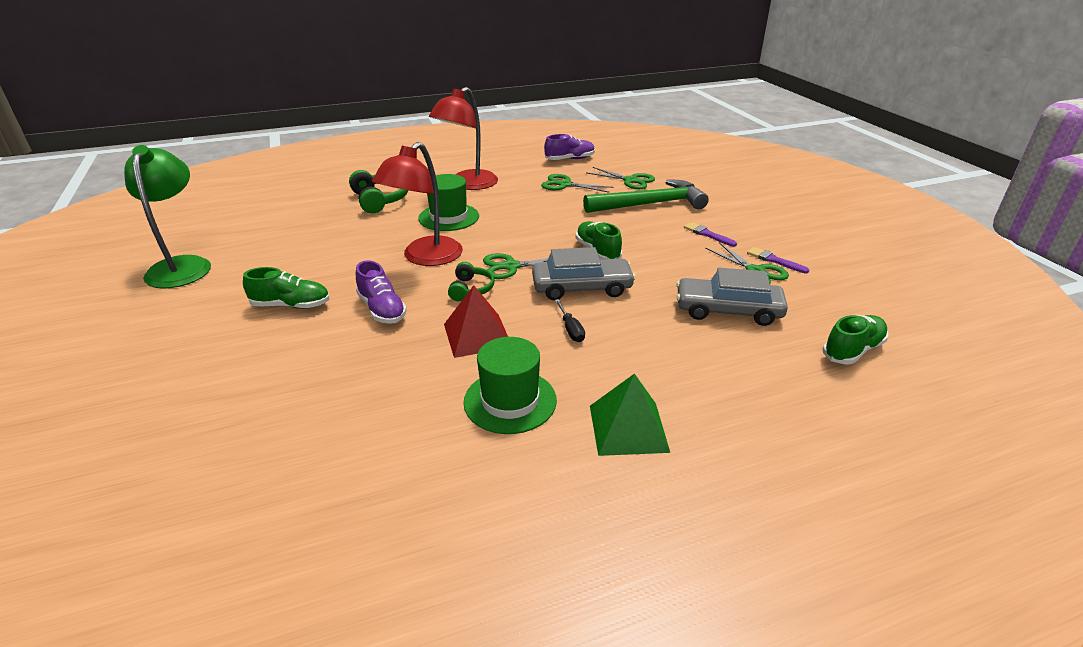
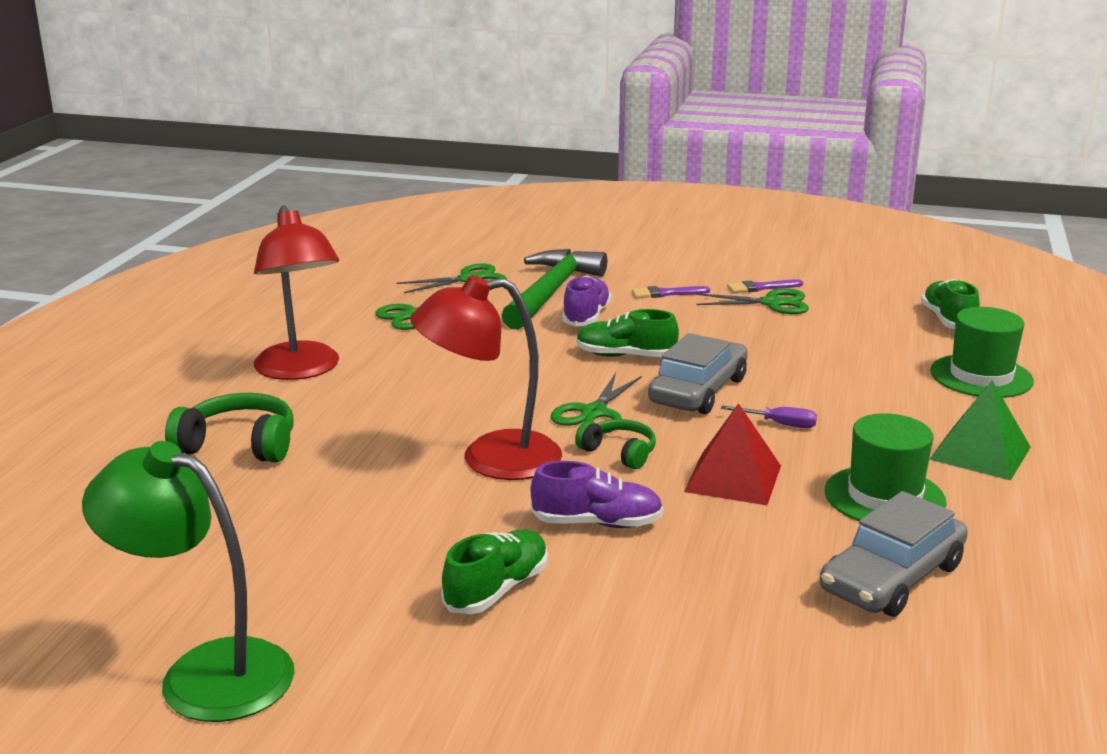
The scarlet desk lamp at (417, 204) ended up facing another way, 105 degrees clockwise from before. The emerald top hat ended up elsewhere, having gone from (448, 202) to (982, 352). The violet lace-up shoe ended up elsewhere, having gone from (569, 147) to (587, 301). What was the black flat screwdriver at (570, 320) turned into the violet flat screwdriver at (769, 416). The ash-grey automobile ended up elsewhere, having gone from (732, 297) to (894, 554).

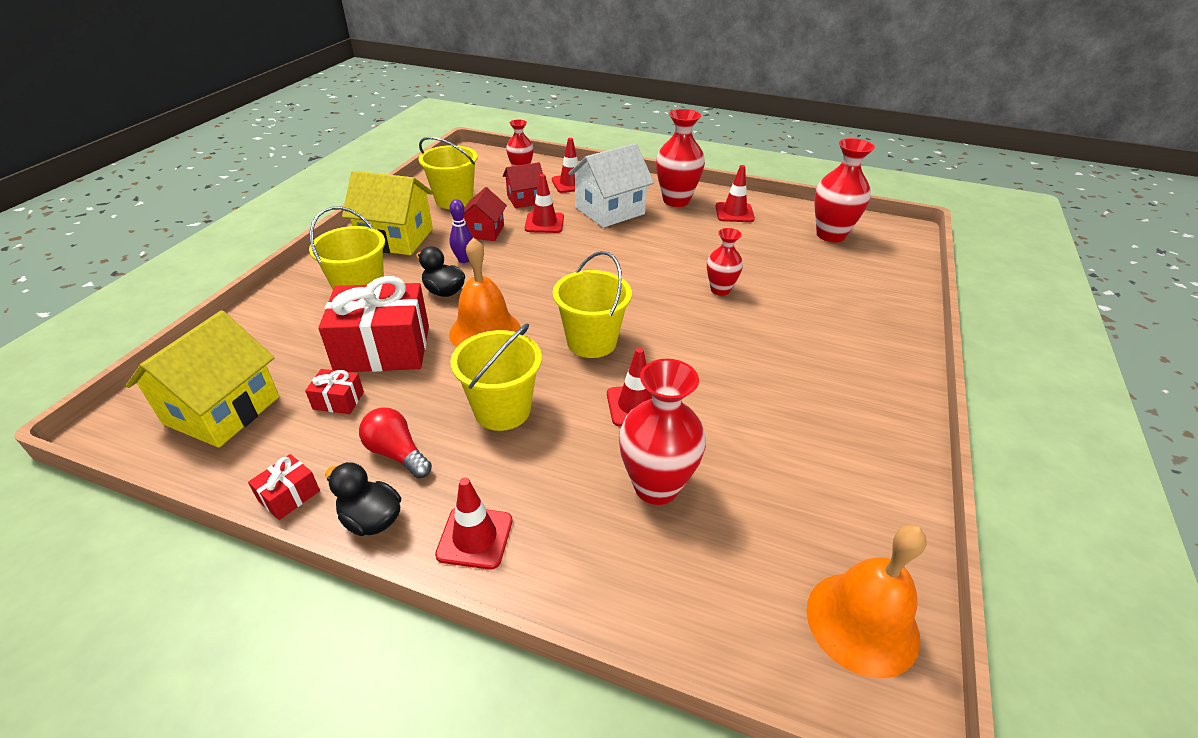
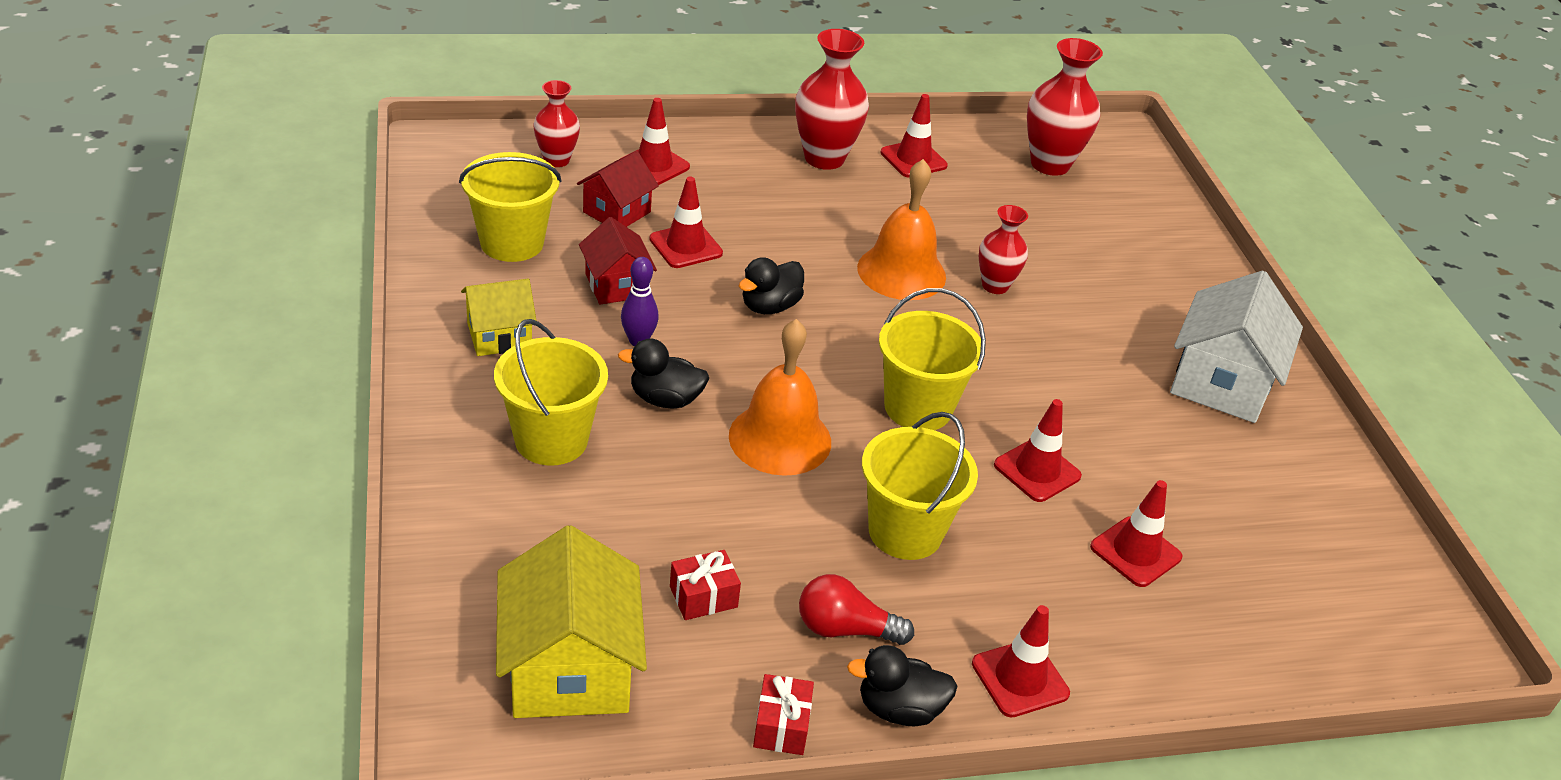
The second view lost the scarlet gift at (373, 324). The size of the bright yellow cottage at (387, 213) changed by a factor of 0.59. The pure white cottage ended up elsewhere, having gone from (611, 185) to (1236, 347). Where the scarlet flower vase stood at (662, 432), the scarlet traffic cone came to stand at (1136, 533). The bright orange school bell ended up elsewhere, having gone from (867, 602) to (901, 229). The second view gained the black rubber duck at (771, 285).

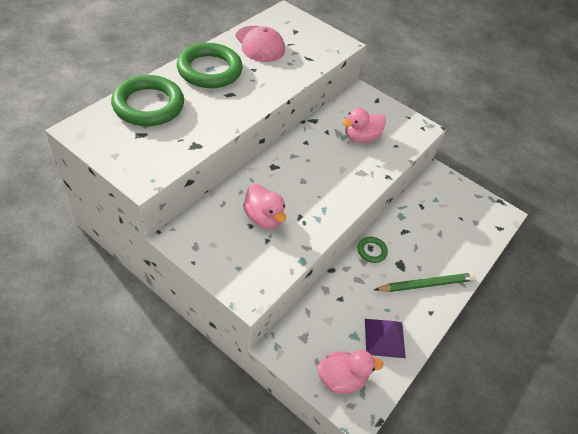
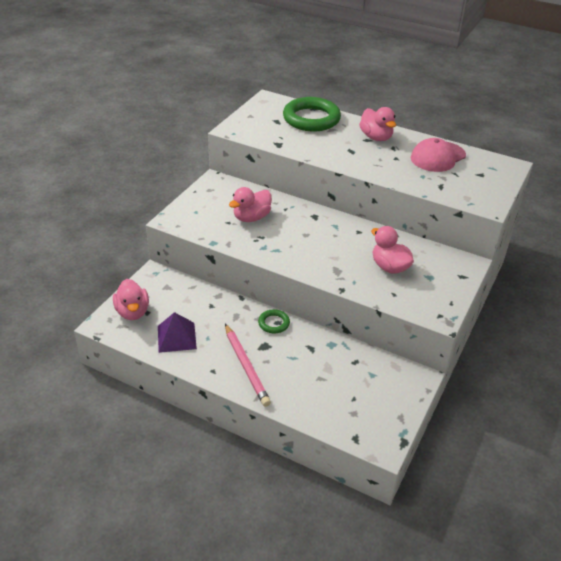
Where the emerald hoop stood at (210, 65), the rose-pink rubber duck came to stand at (377, 124). What was the emerald pencil at (425, 282) turned into the rose-pink pencil at (248, 365).

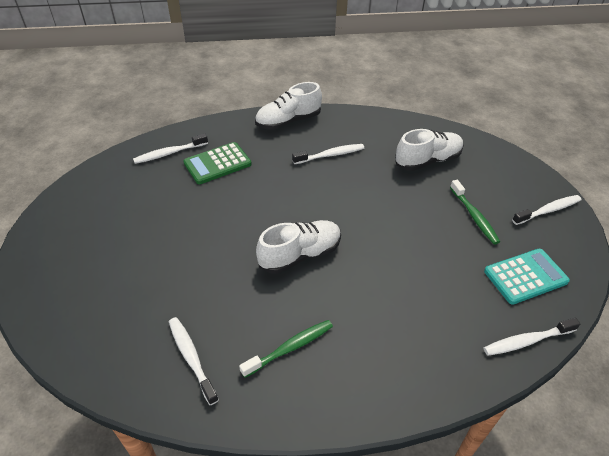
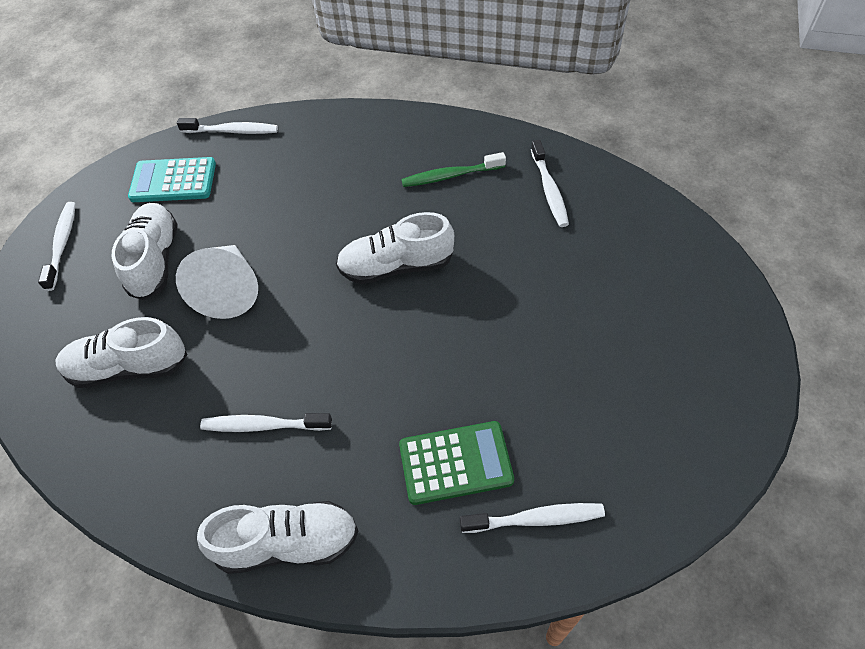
Where the emerald toothbrush stood at (475, 212), the pure white lace-up shoe came to stand at (145, 251). The pure white toothbrush at (546, 210) ended up facing another way, 90 degrees clockwise from before. The second view gained the pure white solid cone at (217, 282).

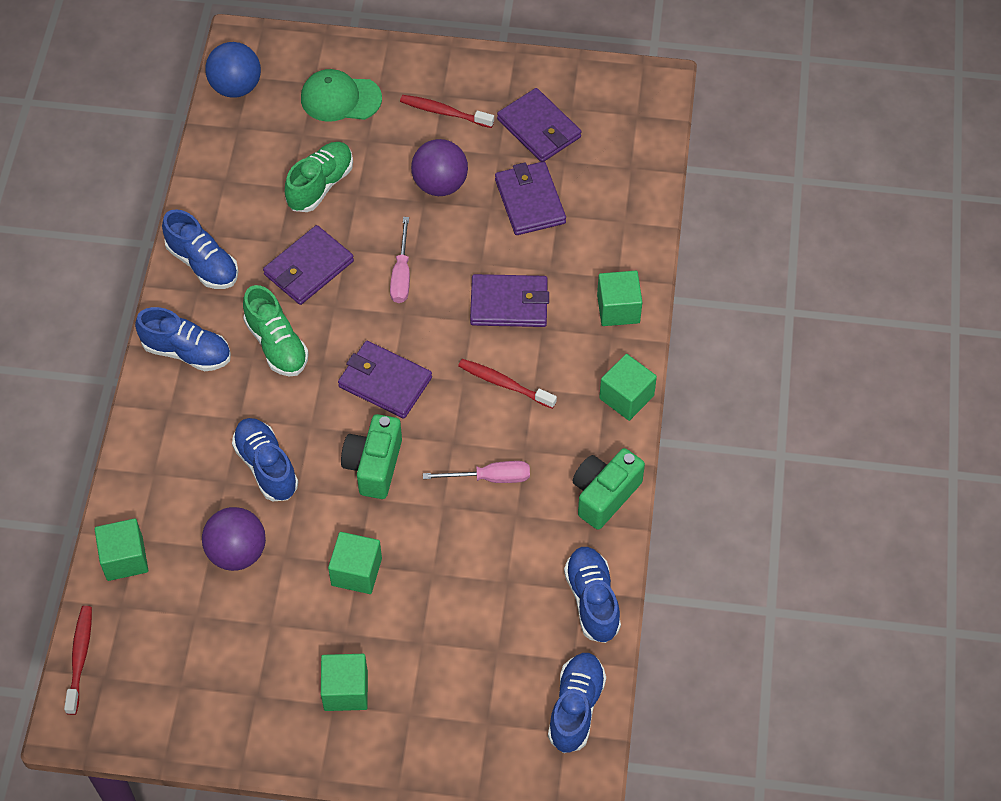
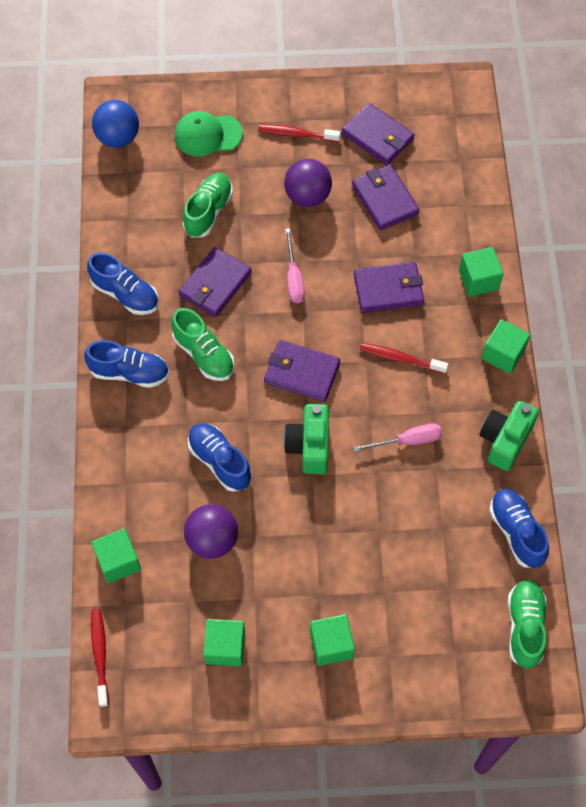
The emerald solid cube ended up elsewhere, having gone from (355, 563) to (224, 642). What was the cobalt lace-up shoe at (577, 703) turned into the emerald lace-up shoe at (527, 624).

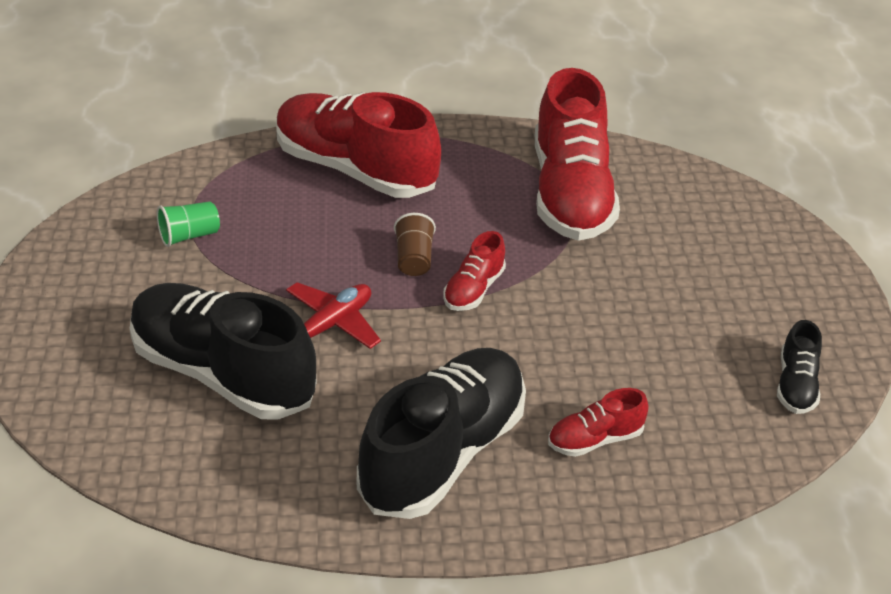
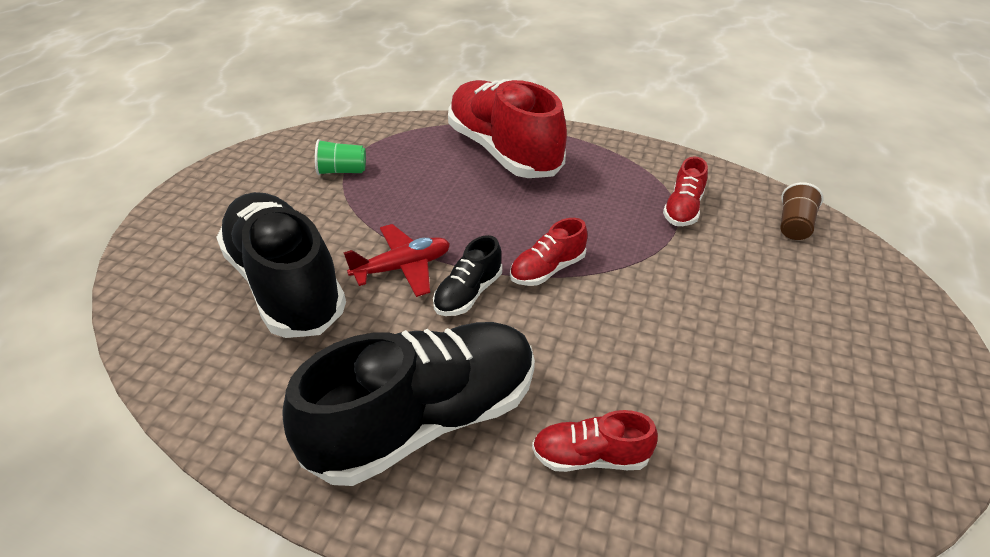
The brown tumbler ended up elsewhere, having gone from (415, 244) to (802, 211). The size of the scarlet lace-up shoe at (577, 154) changed by a factor of 0.45. The black lace-up shoe ended up elsewhere, having gone from (799, 367) to (467, 275).

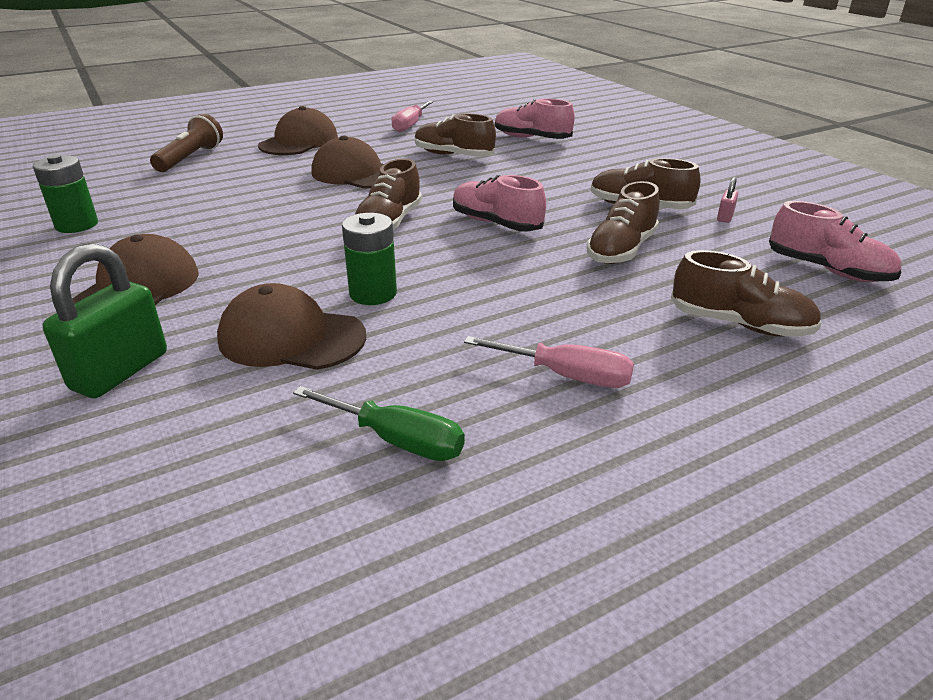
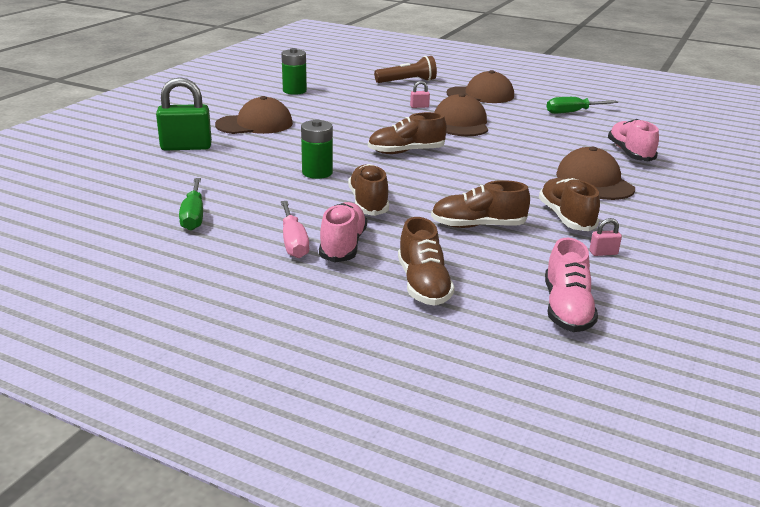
The brown peaked cap ended up elsewhere, having gone from (291, 326) to (595, 173). What was the rose-pink flat screwdriver at (412, 116) turned into the emerald flat screwdriver at (582, 105). The brown lace-up shoe ended up elsewhere, having gone from (455, 135) to (368, 190). The rose-pink lace-up shoe ended up elsewhere, having gone from (499, 203) to (343, 232). The second view gained the rose-pink padlock at (420, 94).

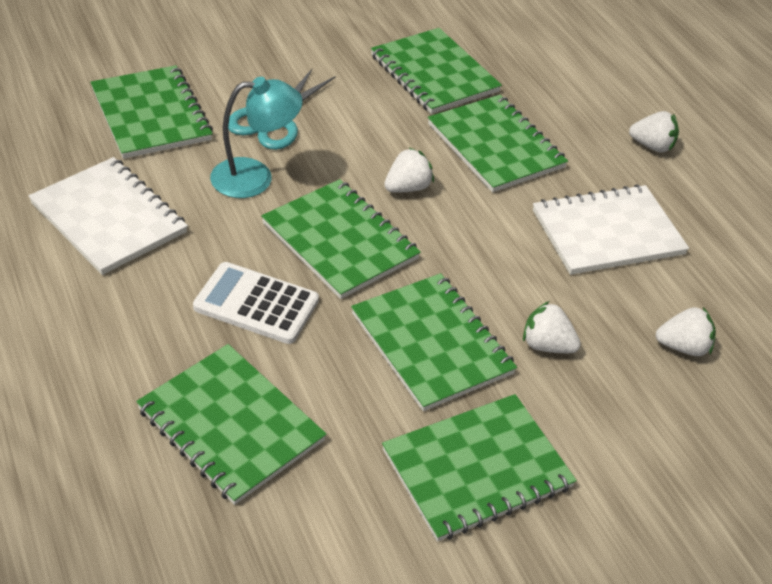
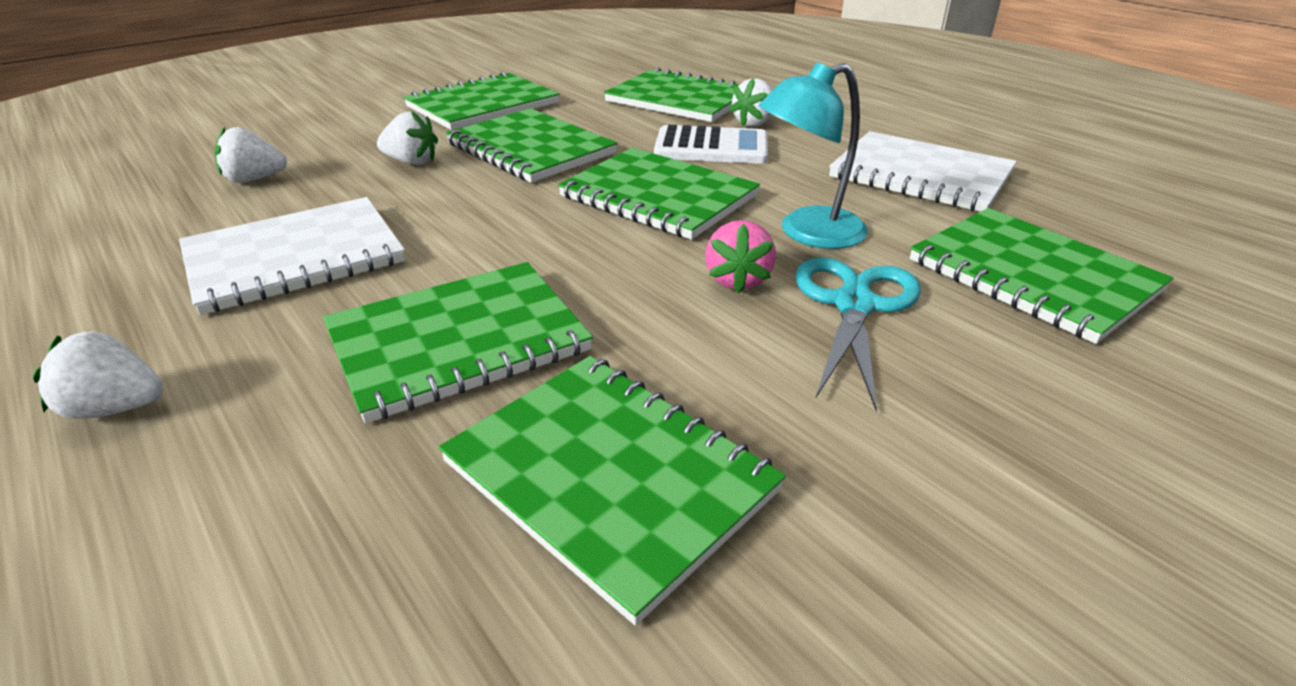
The pure white berry ended up elsewhere, having gone from (409, 170) to (751, 102). The emerald notebook at (498, 144) ended up facing another way, 75 degrees counterclockwise from before. The second view gained the rose-pink berry at (740, 257).

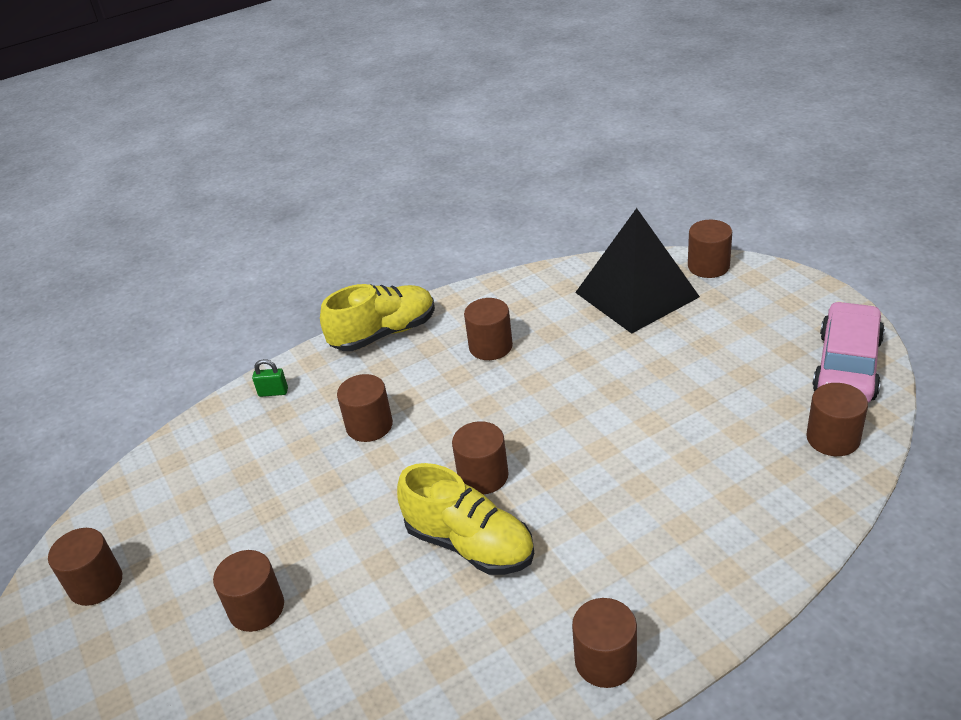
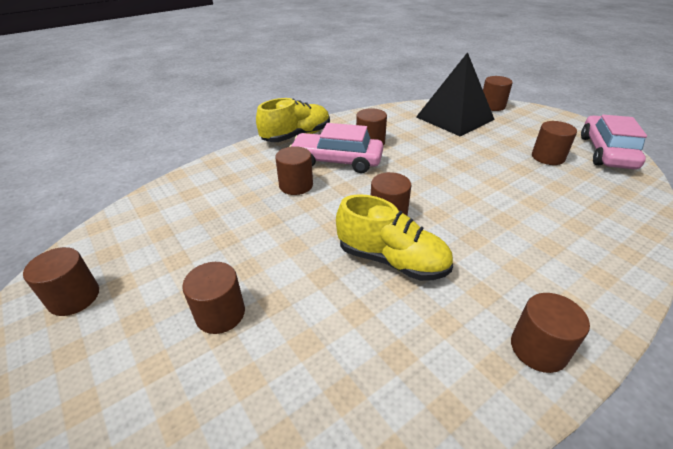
The second view lost the emerald padlock at (270, 378). The brown cylinder ended up elsewhere, having gone from (837, 419) to (554, 143). The second view gained the rose-pink automobile at (336, 148).

